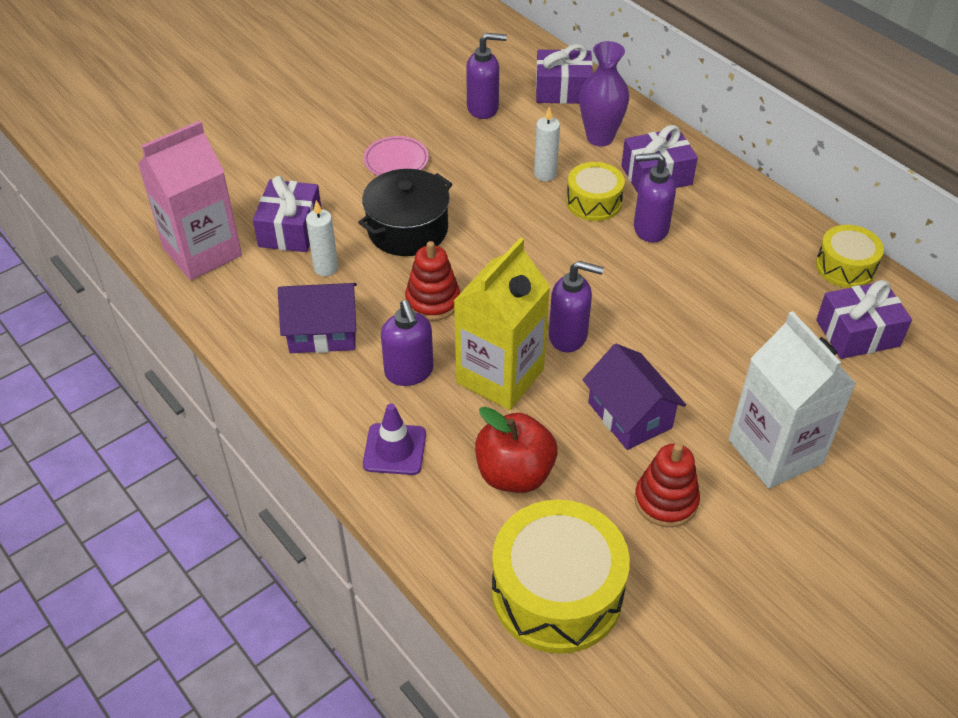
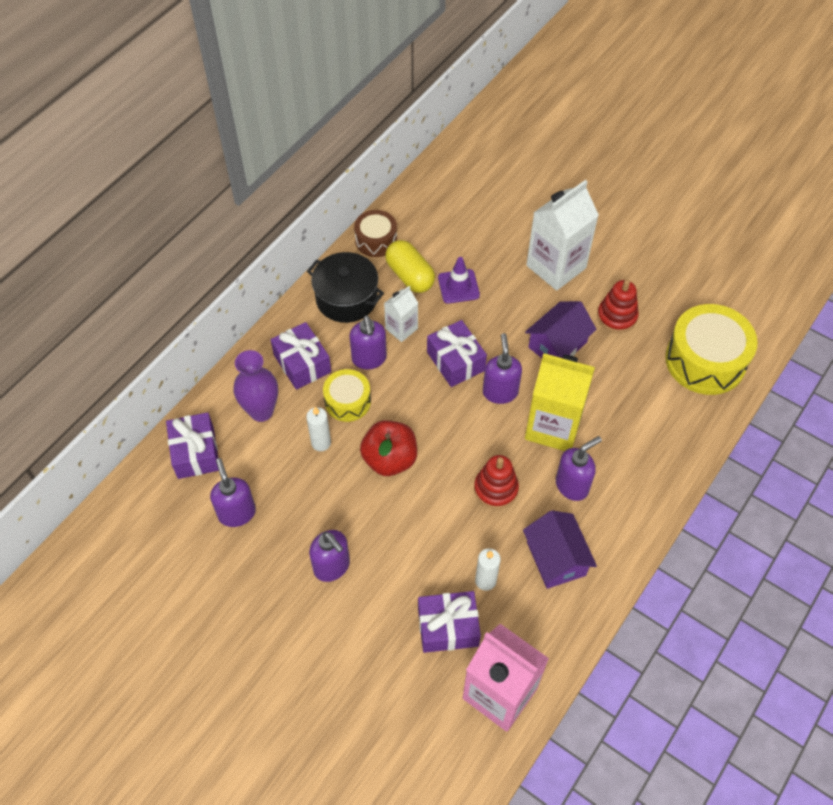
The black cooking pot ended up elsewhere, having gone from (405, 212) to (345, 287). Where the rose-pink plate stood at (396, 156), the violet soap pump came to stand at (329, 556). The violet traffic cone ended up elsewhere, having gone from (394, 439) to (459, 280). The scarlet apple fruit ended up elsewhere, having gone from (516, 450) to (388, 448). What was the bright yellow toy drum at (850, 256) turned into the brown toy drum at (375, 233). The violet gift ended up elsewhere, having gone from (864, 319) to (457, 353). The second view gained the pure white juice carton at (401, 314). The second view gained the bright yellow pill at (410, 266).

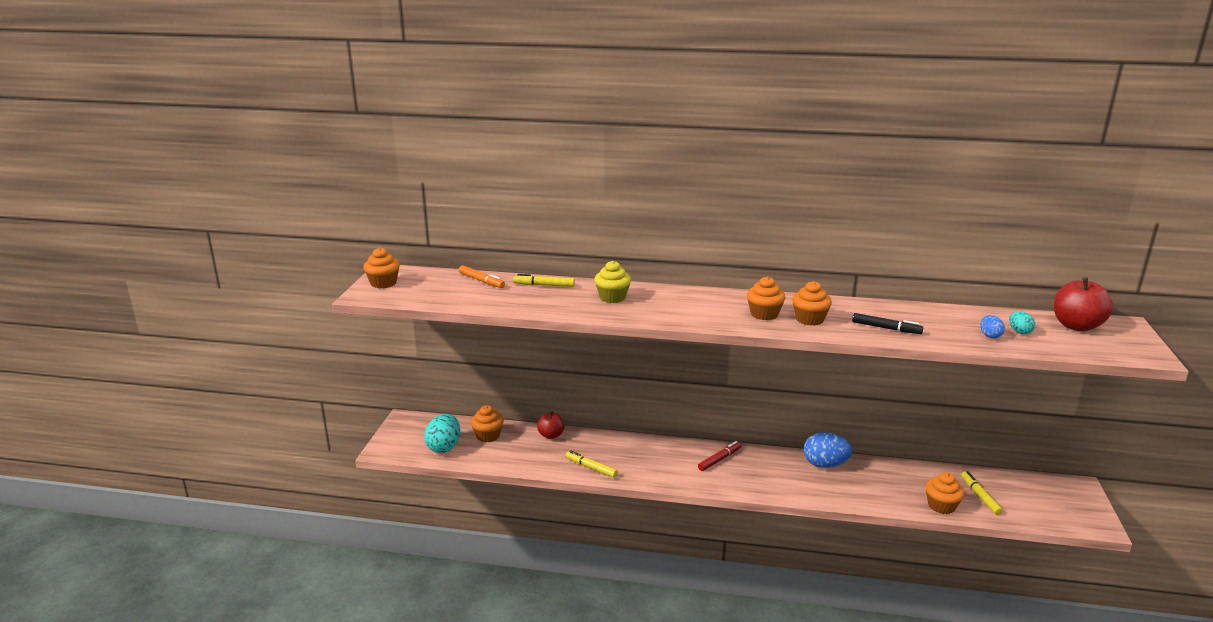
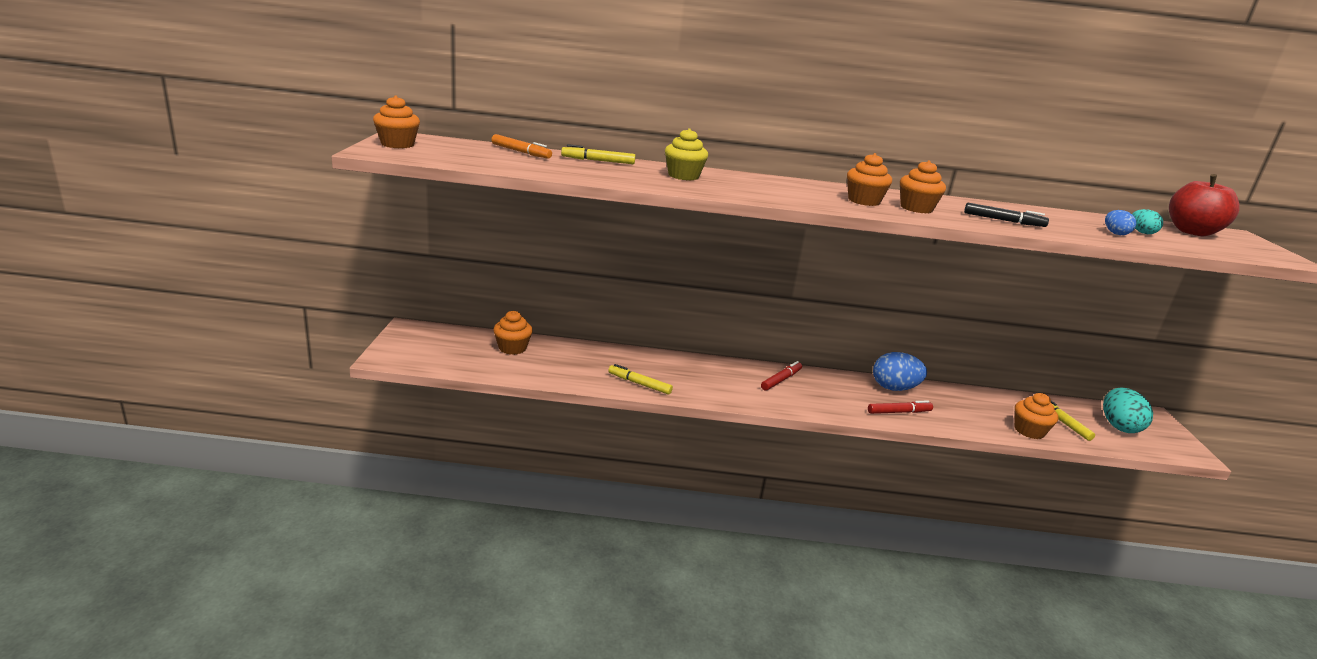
The teal egg shape ended up elsewhere, having gone from (442, 433) to (1128, 410). The second view lost the scarlet apple fruit at (550, 425). The second view gained the scarlet felt pen at (900, 407).

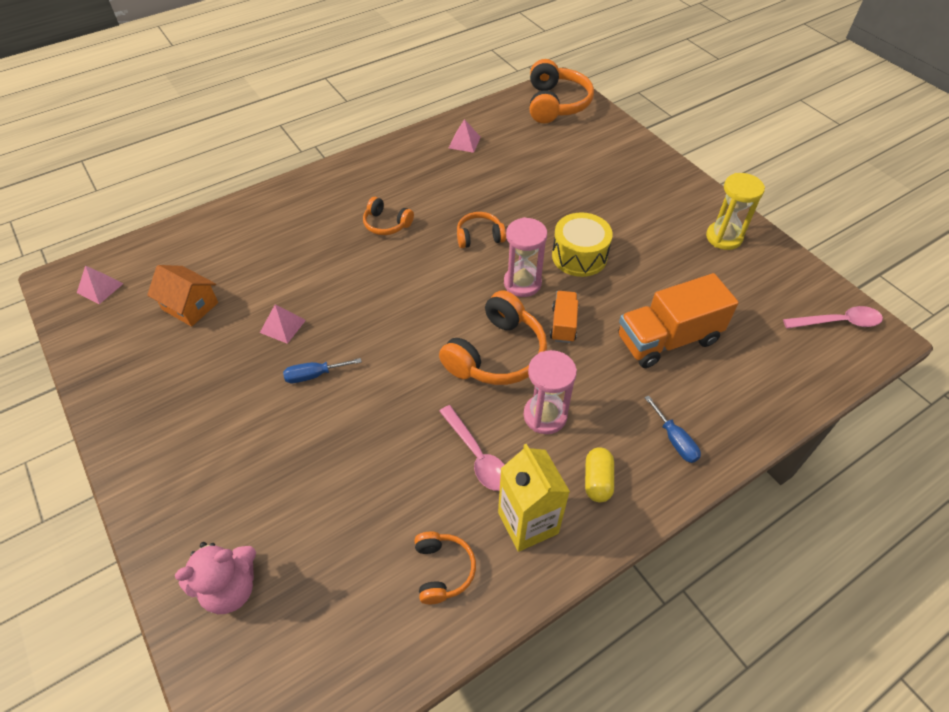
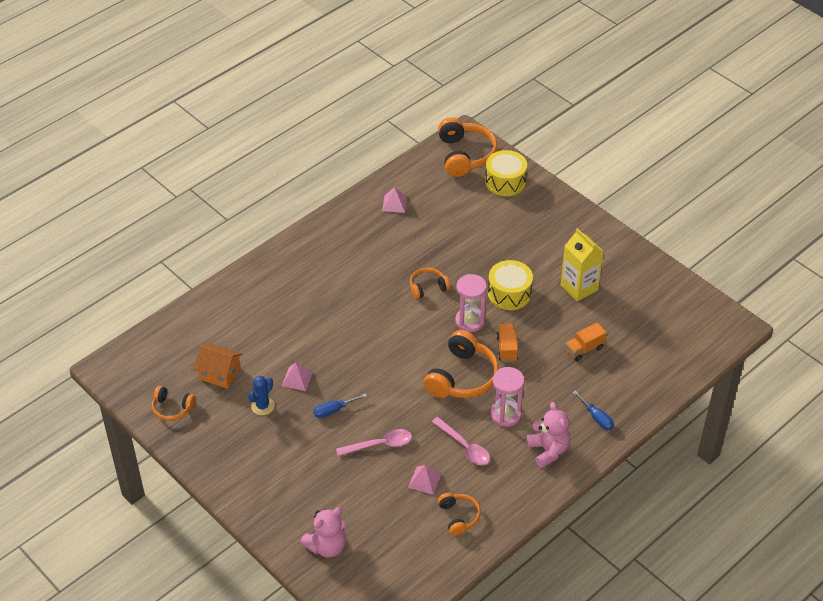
The rose-pink pyramid ended up elsewhere, having gone from (100, 284) to (425, 480). The bright orange headset ended up elsewhere, having gone from (388, 216) to (174, 403). The bright yellow juice carton ended up elsewhere, having gone from (534, 498) to (582, 265). Where the bright yellow pill stood at (599, 474), the rose-pink teddy came to stand at (548, 435). The size of the bright orange toy truck at (678, 320) changed by a factor of 0.53. The second view lost the bright yellow hourglass at (735, 211). The rose-pink teaspoon ended up elsewhere, having gone from (833, 317) to (374, 442). The second view gained the cobalt saguaro cactus at (261, 395). The second view gained the bright yellow toy drum at (506, 173).

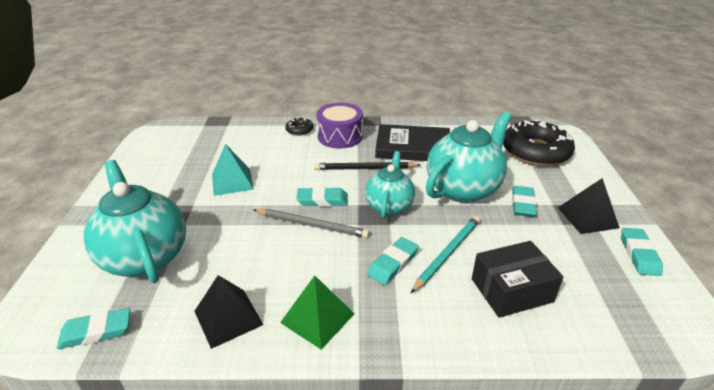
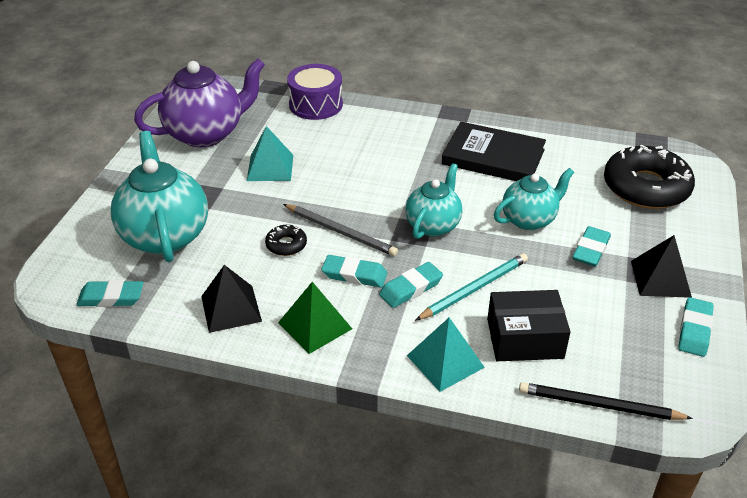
The black donut ended up elsewhere, having gone from (299, 126) to (286, 240). The teal pencil eraser ended up elsewhere, having gone from (322, 197) to (354, 271). The black pencil ended up elsewhere, having gone from (367, 166) to (606, 401). The violet toy drum ended up elsewhere, having gone from (339, 126) to (315, 92). The size of the teal tea pot at (468, 157) changed by a factor of 0.62. The second view gained the violet tea pot at (199, 103). The second view gained the teal pyramid at (446, 354).

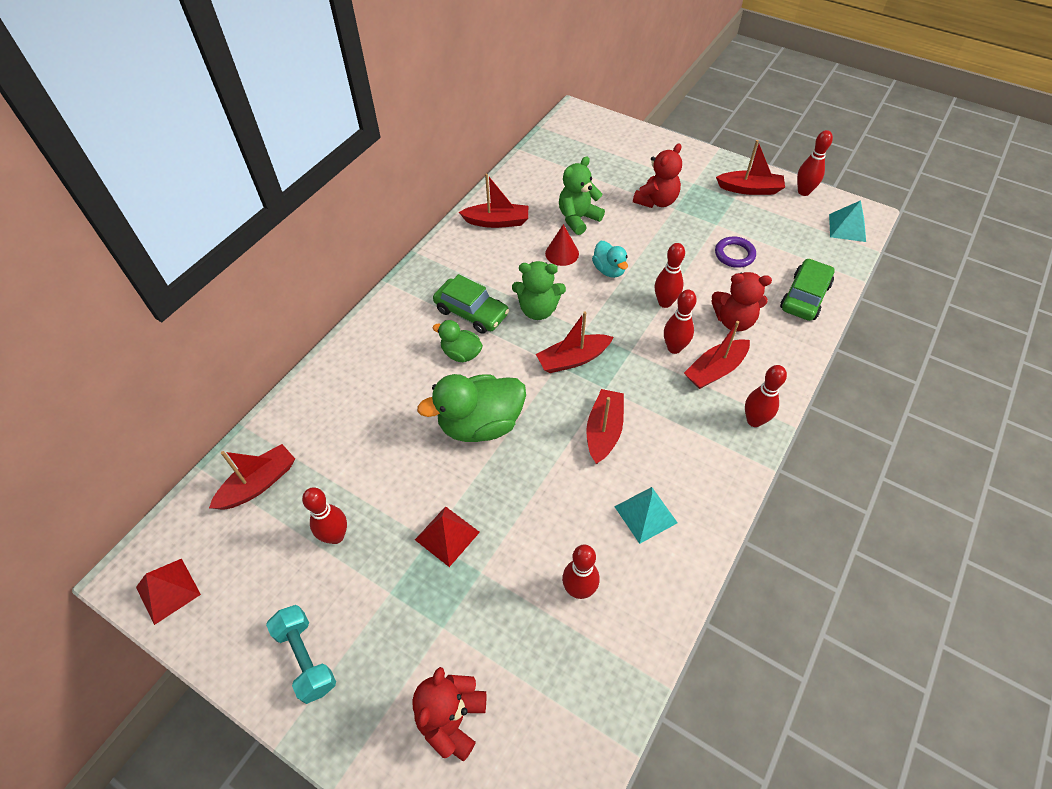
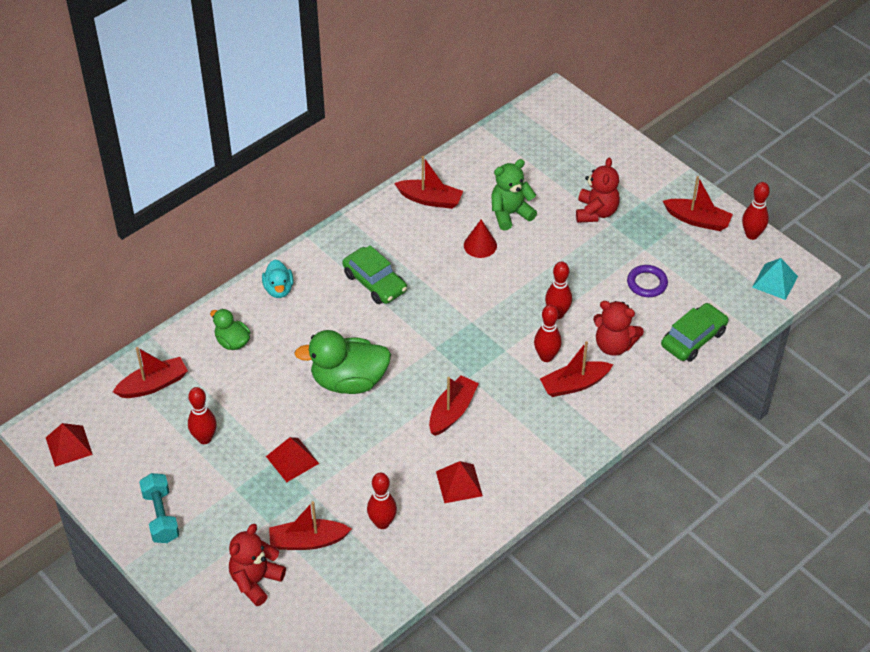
The emerald rubber duck ended up elsewhere, having gone from (458, 341) to (230, 329). The second view lost the emerald teddy at (539, 290). The scarlet toy boat ended up elsewhere, having gone from (574, 342) to (310, 525). The teal rubber duck ended up elsewhere, having gone from (610, 259) to (278, 278). What was the teal pyramid at (646, 515) turned into the scarlet pyramid at (459, 482). The scarlet teddy at (657, 175) ended up facing another way, 45 degrees counterclockwise from before. The second view lost the scarlet skittle at (766, 396).

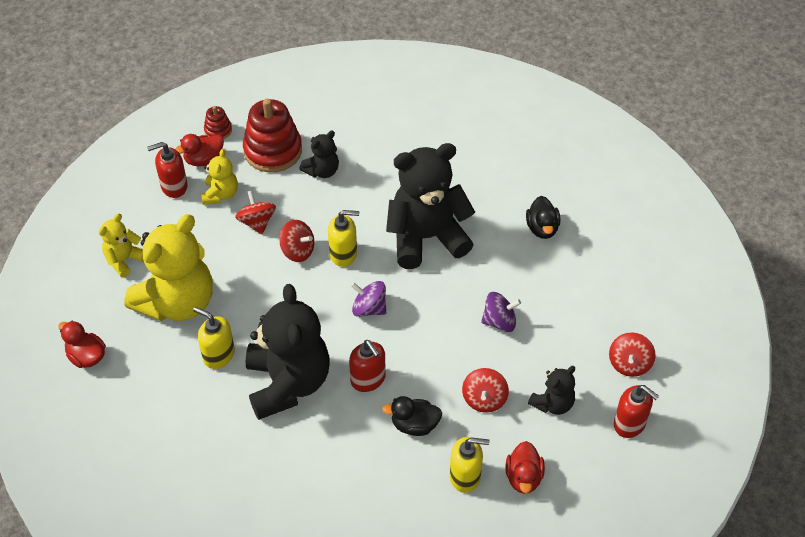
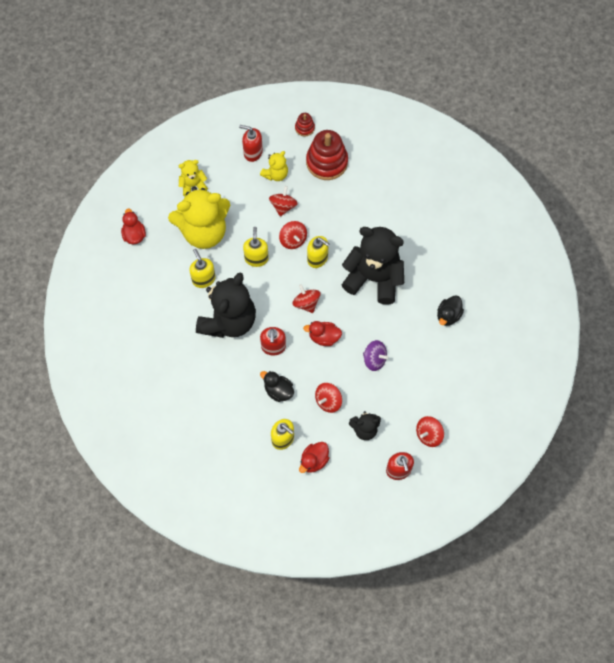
The scarlet rubber duck ended up elsewhere, having gone from (199, 150) to (322, 333). The second view lost the black teddy at (319, 154). What was the violet whirligig at (368, 299) turned into the scarlet whirligig at (306, 298). The second view gained the bright yellow soap pump at (256, 247).

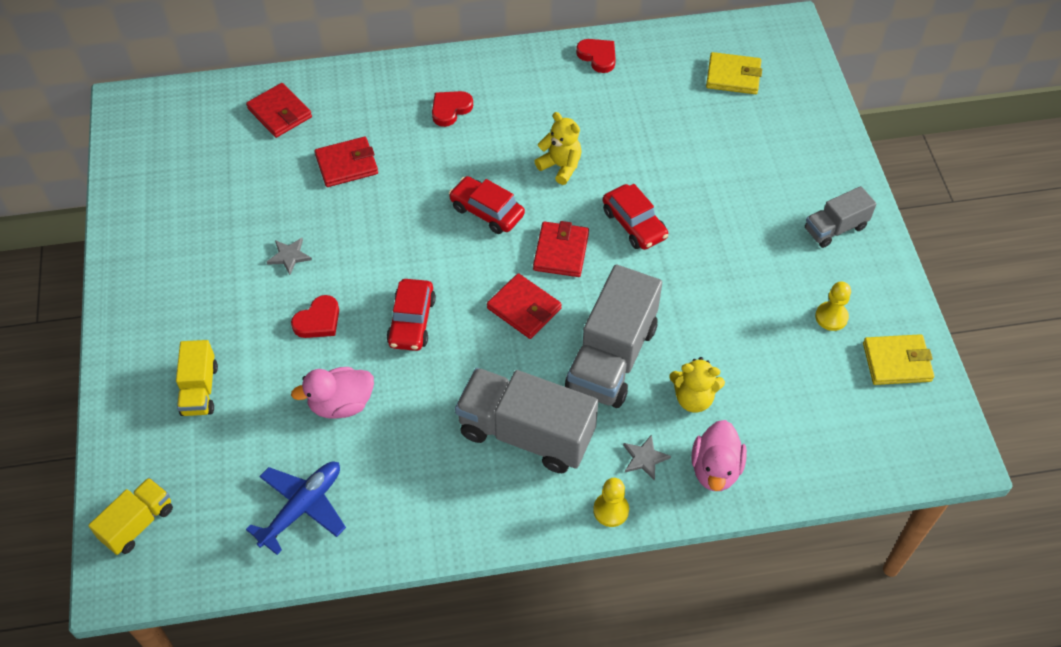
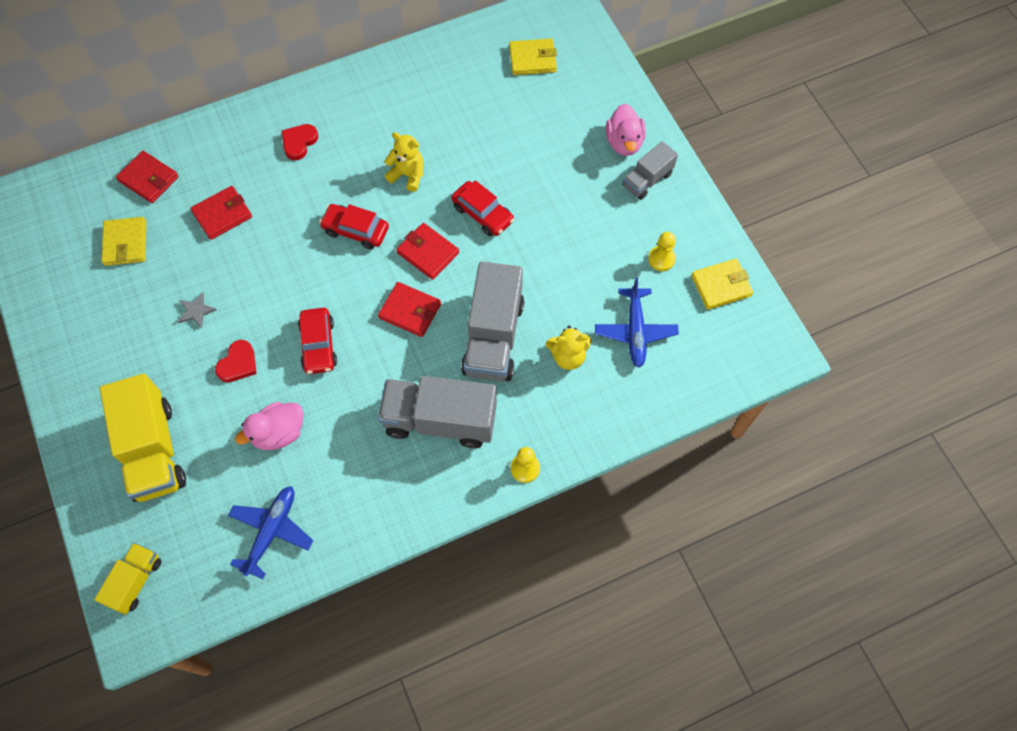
The size of the bright yellow toy truck at (197, 378) changed by a factor of 1.83. The scarlet wallet at (561, 249) ended up facing another way, 45 degrees counterclockwise from before. The second view lost the scarlet heart at (596, 56). The second view lost the ash-grey five-pointed star at (647, 457). The rose-pink rubber duck ended up elsewhere, having gone from (719, 455) to (626, 130). The second view gained the bright yellow wallet at (123, 241). The second view gained the cobalt aeroplane at (637, 322).

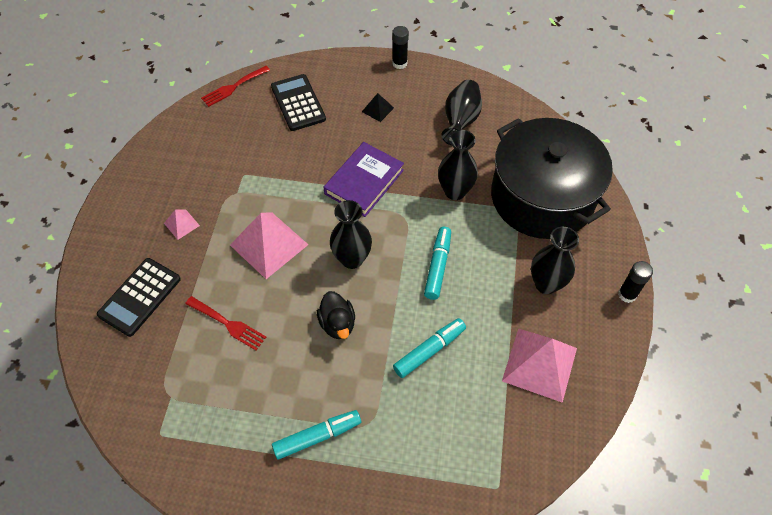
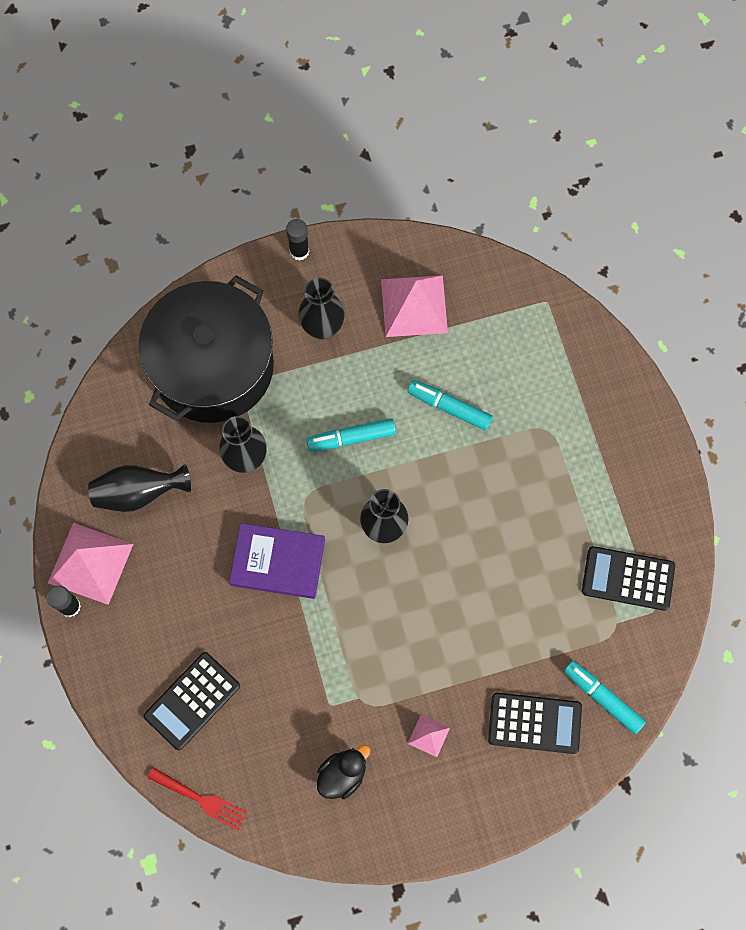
The second view lost the scarlet dinner fork at (225, 323). The rose-pink pyramid ended up elsewhere, having gone from (269, 245) to (90, 564). The teal felt pen ended up elsewhere, having gone from (316, 435) to (605, 697). The black rubber duck ended up elsewhere, having gone from (336, 315) to (343, 772). The second view lost the black pyramid at (378, 107). The second view gained the black calculator at (628, 578).

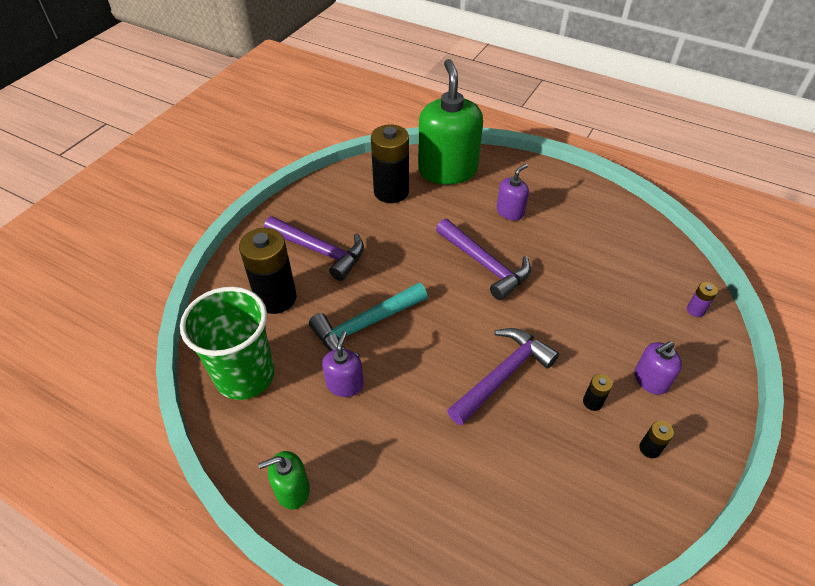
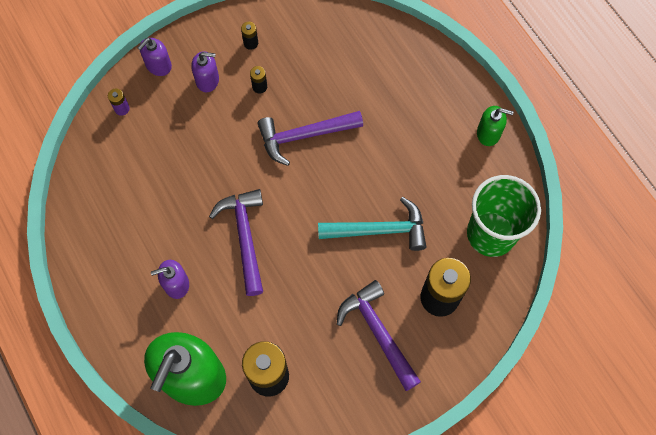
The violet soap pump ended up elsewhere, having gone from (343, 364) to (155, 57).

